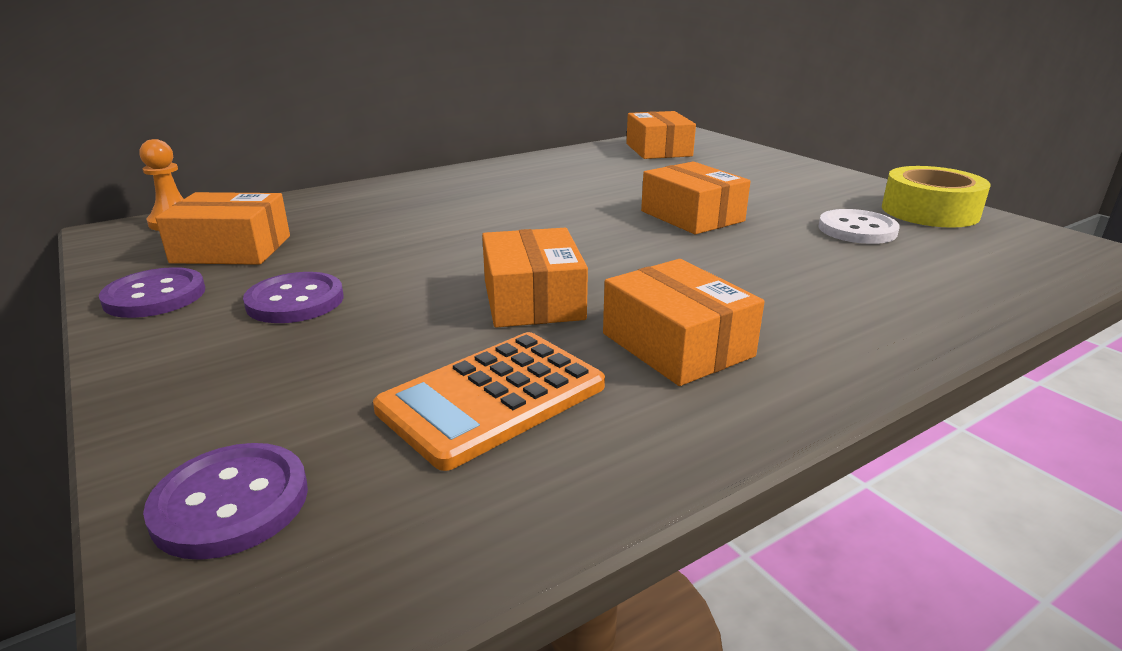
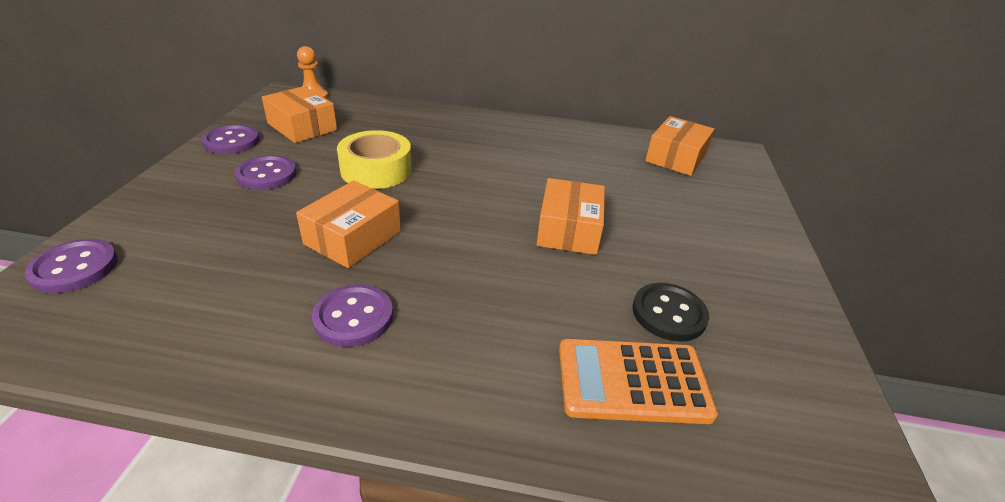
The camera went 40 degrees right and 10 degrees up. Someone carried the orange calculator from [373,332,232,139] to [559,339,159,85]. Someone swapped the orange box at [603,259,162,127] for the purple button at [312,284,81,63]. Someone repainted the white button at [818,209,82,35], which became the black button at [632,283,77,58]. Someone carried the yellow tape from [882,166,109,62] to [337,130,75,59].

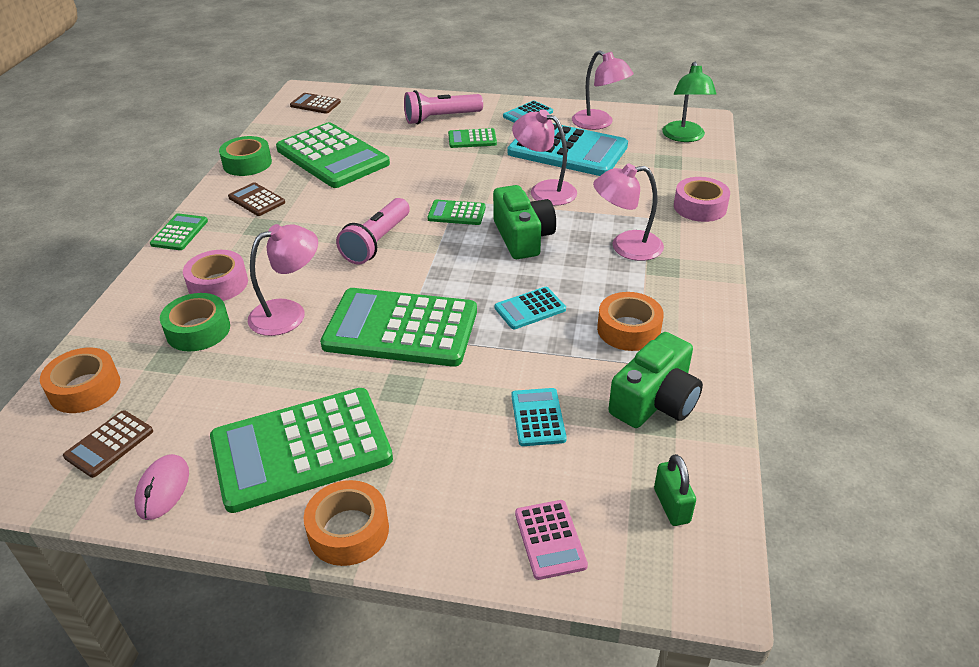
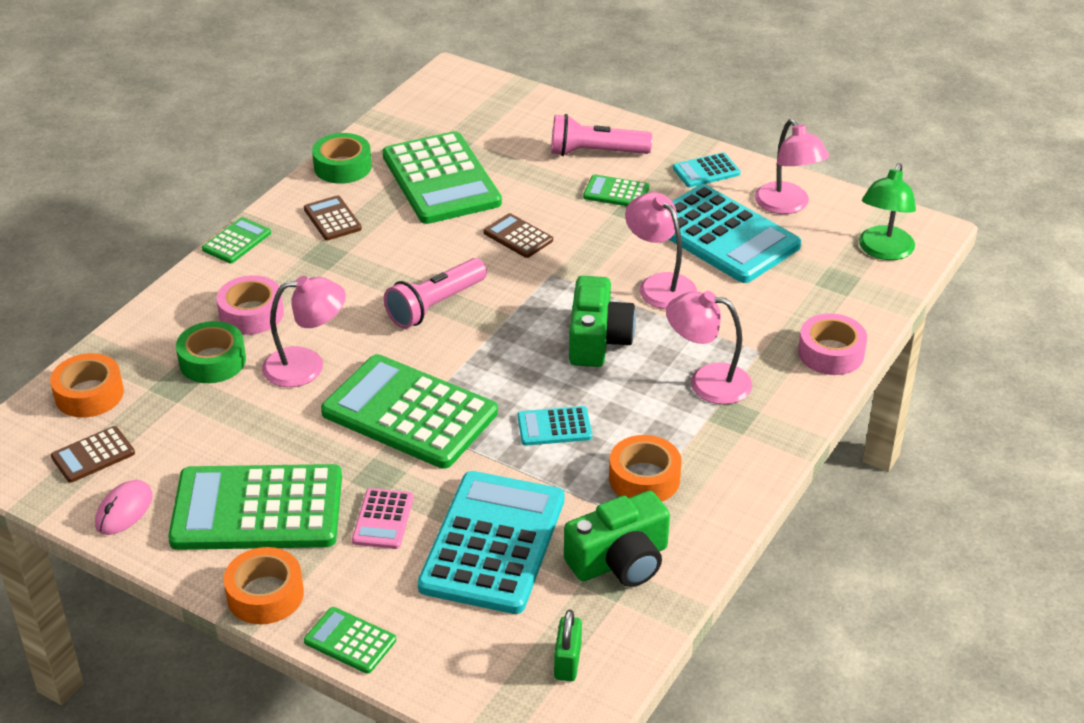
The camera went 20 degrees right and 0 degrees up. Someone carried the brown calculator from [290,93,51,21] to [483,213,70,45]. Someone carried the green calculator from [427,200,59,25] to [304,607,92,67]. Someone scaled the turquoise calculator at [511,388,56,58] by 2.20. Someone carried the pink calculator from [515,500,73,80] to [352,488,61,61].

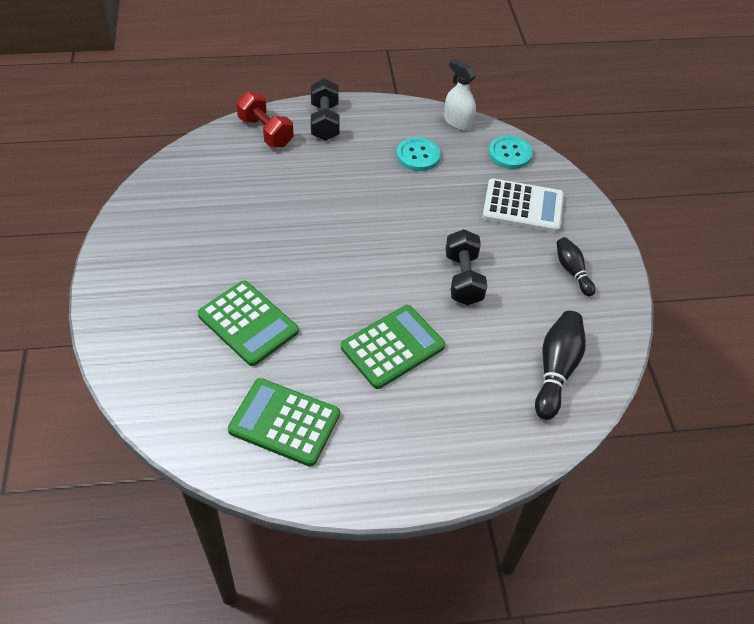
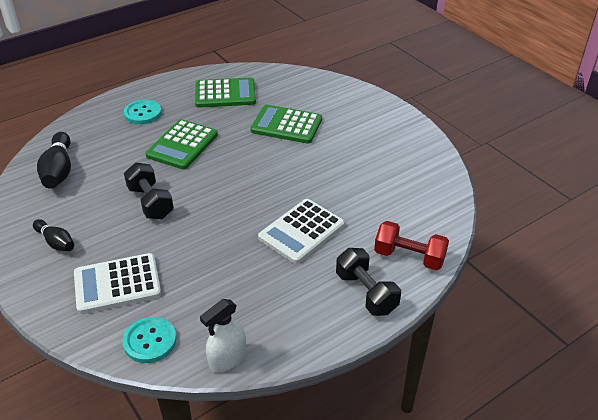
The camera went 155 degrees right and 10 degrees down. Someone carried the turquoise button from [396,137,45,34] to [124,100,38,24]. Someone rotated the white spray bottle at [444,58,32,72] by 120 degrees clockwise. Someone put down the white calculator at [258,199,87,65].

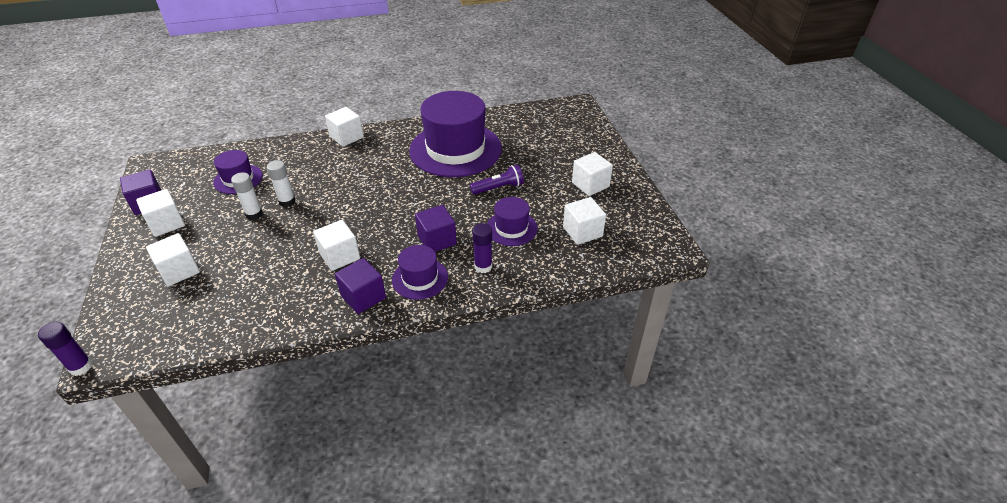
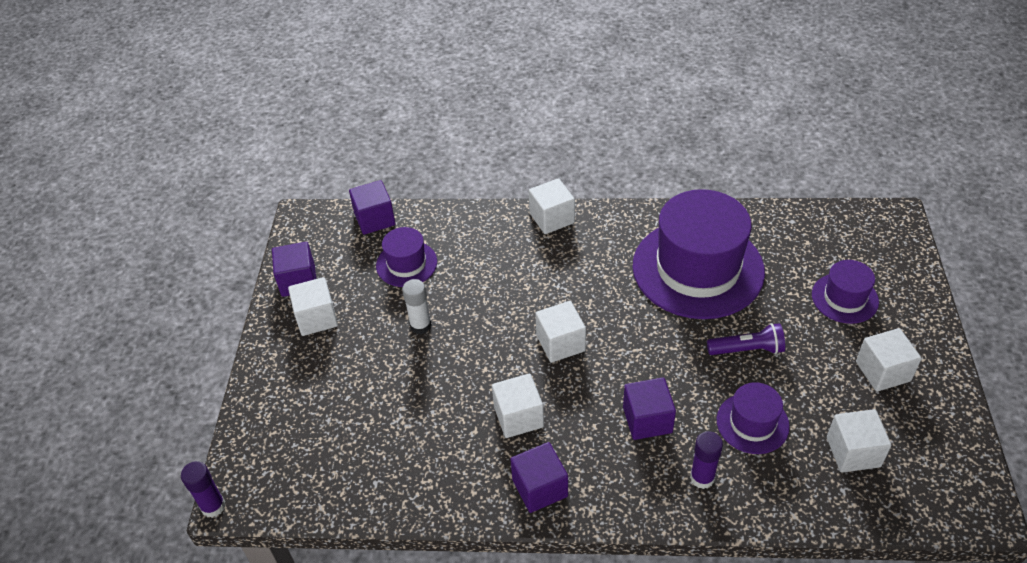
The camera went 20 degrees right and 5 degrees up. Someone carried the white cube from [146,233,54,53] to [535,301,51,62]. Someone took away the white glue stick at [267,160,28,47]. Someone carried the purple hat from [392,245,56,55] to [812,260,67,64]. Someone put down the purple cube at [349,180,47,55].

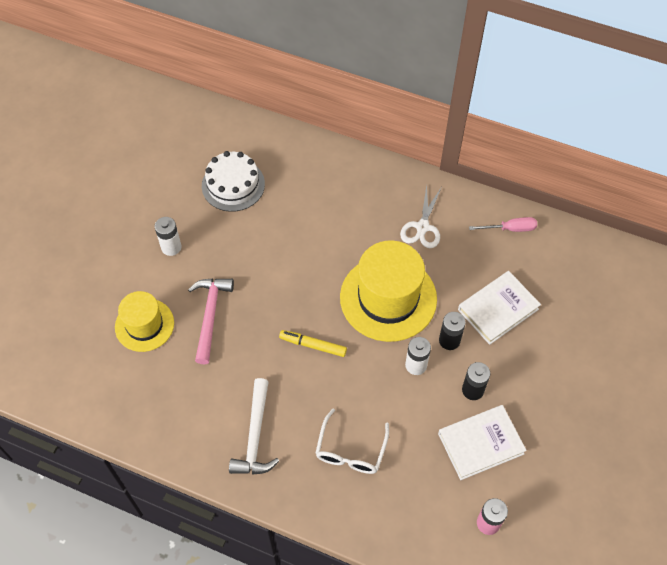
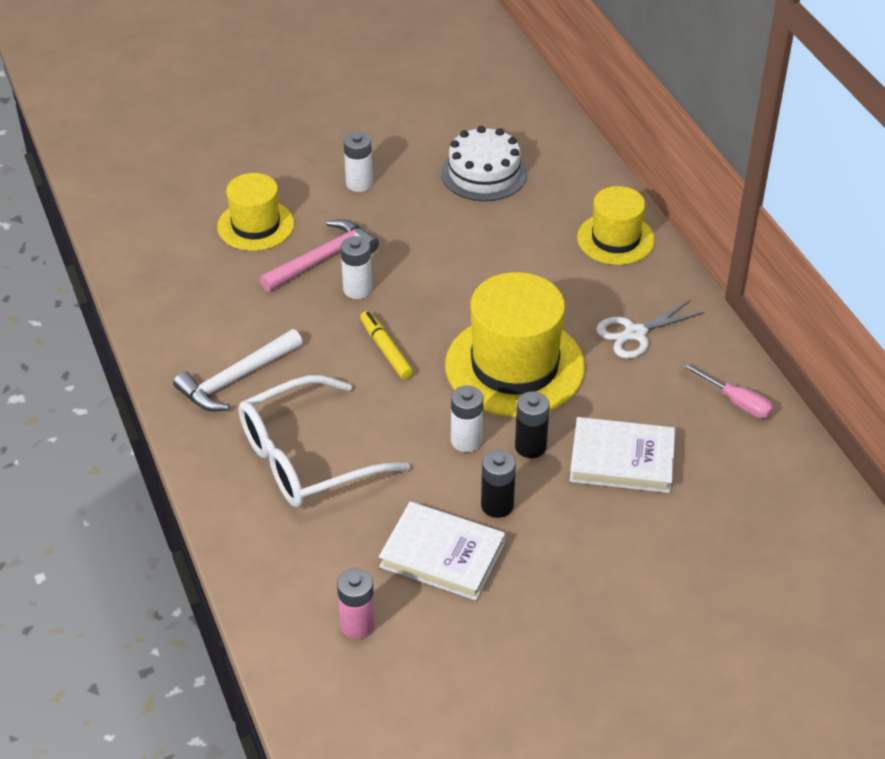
The camera went 45 degrees right and 15 degrees down. Someone scaled the white glasses at [315,408,74,66] by 1.58. Someone put down the white battery at [341,236,31,63]. Someone put down the yellow hat at [577,186,78,79].

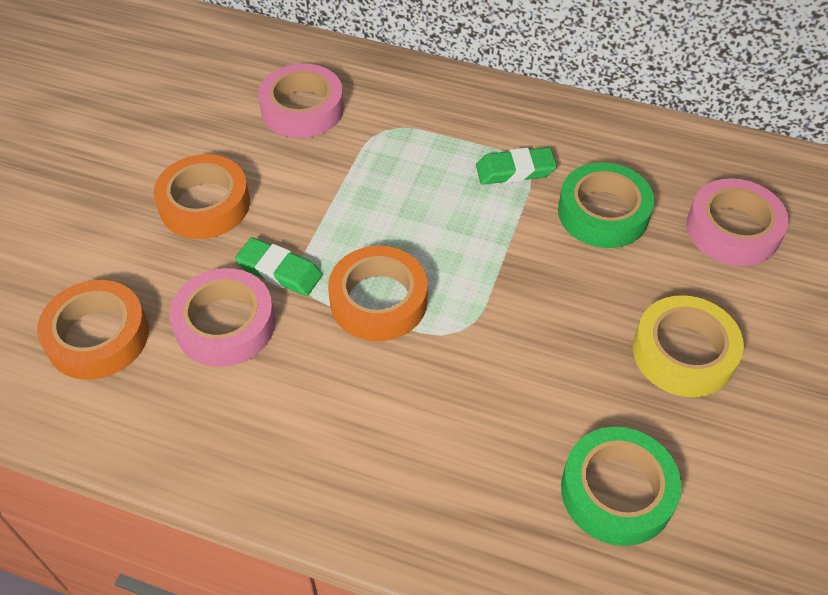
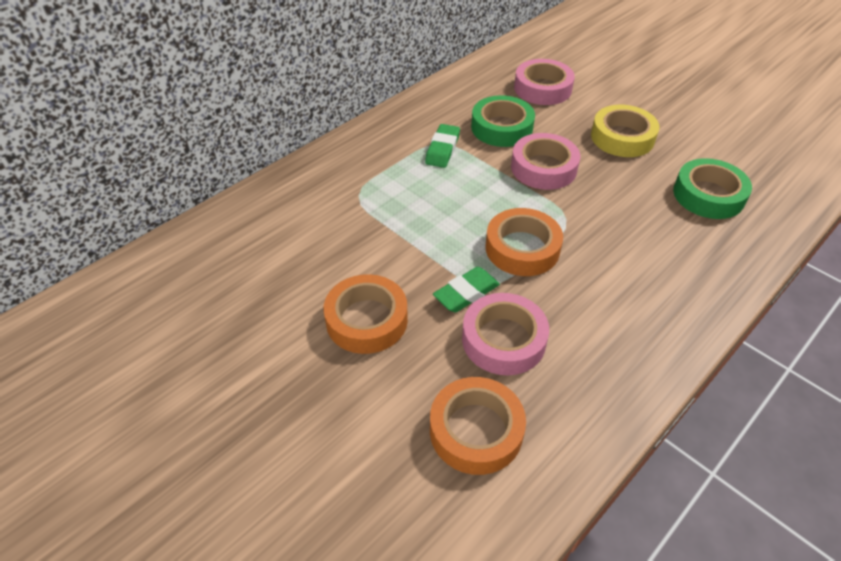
The camera went 65 degrees left and 5 degrees down. Someone carried the pink tape from [258,64,86,74] to [511,133,69,57].

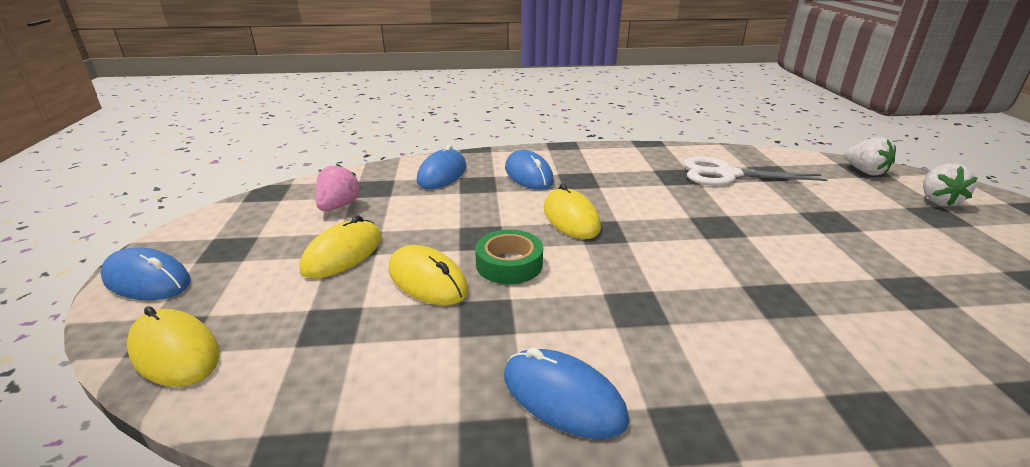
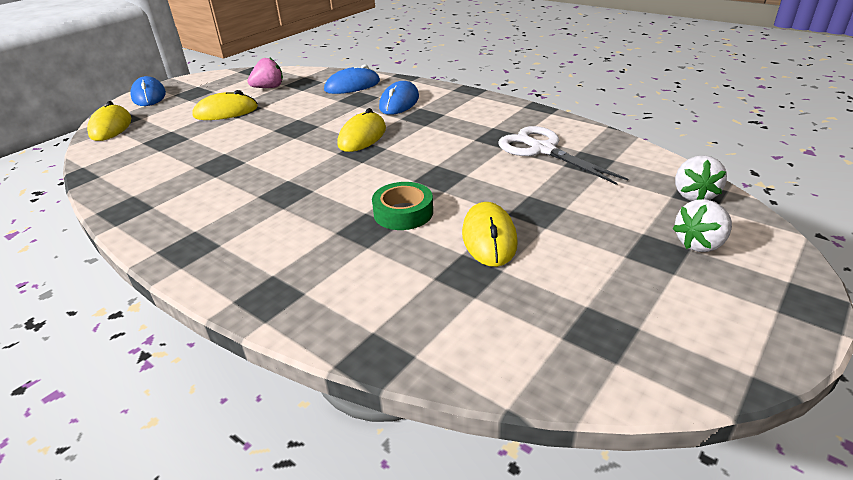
The camera went 45 degrees right and 5 degrees up. Someone carried the yellow mouse from [389,245,79,60] to [462,202,56,65]. Someone carried the green tape from [475,229,68,55] to [372,182,61,48]. Someone took away the blue mouse at [504,348,125,91].

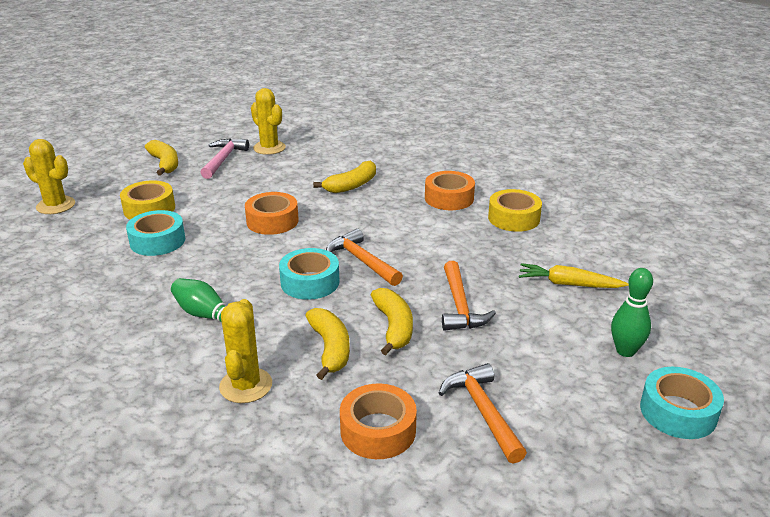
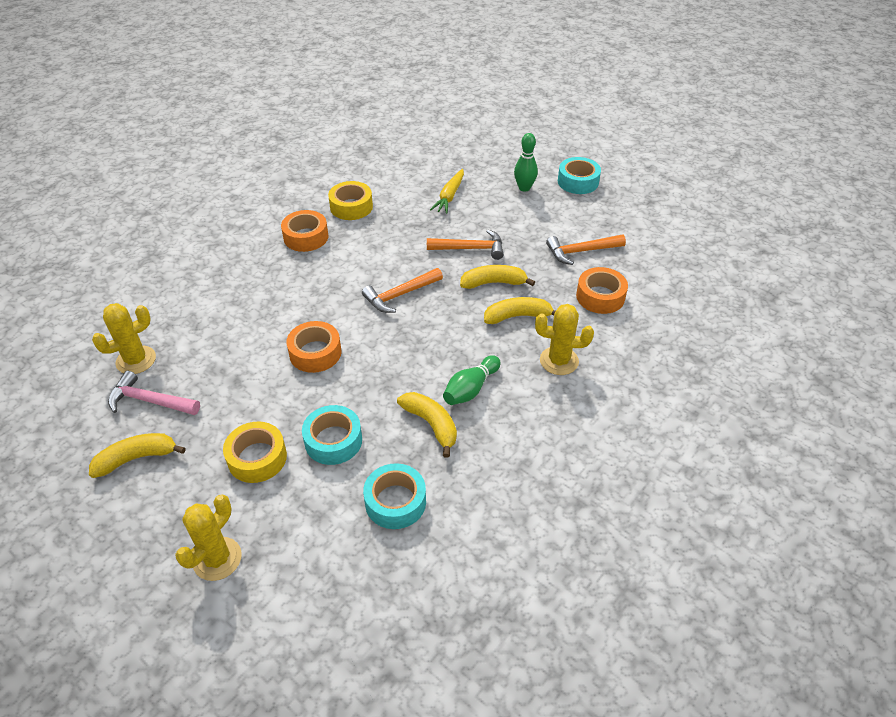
The camera went 85 degrees left and 15 degrees up. Someone carried the turquoise tape from [279,248,61,52] to [363,463,63,66]. Someone carried the yellow banana from [313,160,63,33] to [397,392,60,66].

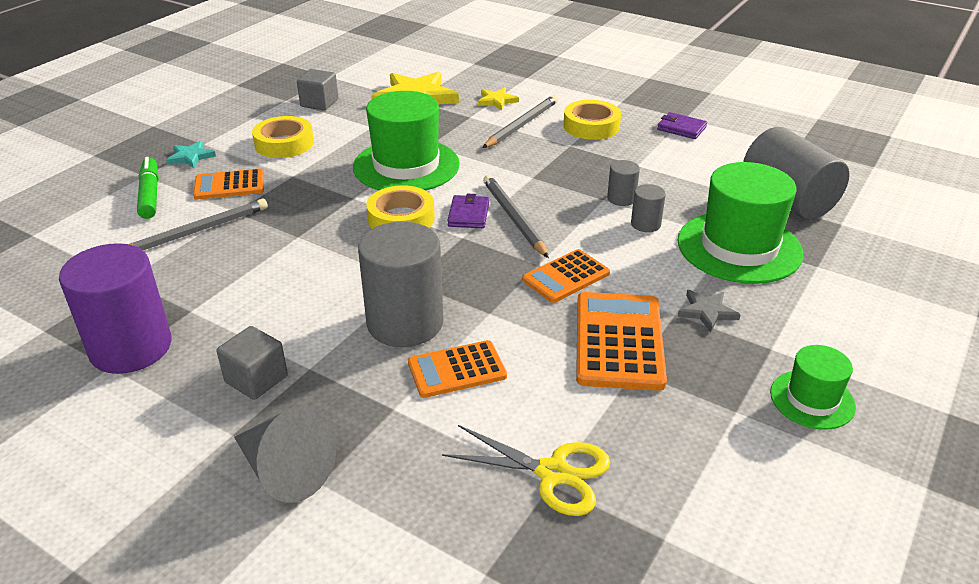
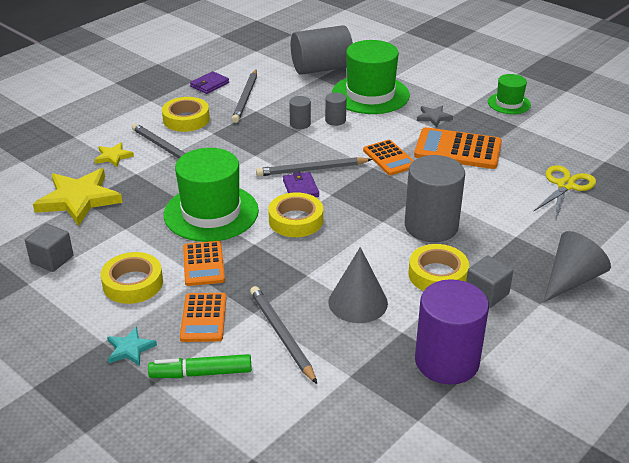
The camera went 80 degrees left and 0 degrees up. Someone carried the orange calculator from [408,340,99,58] to [183,241,42,45]. Someone rotated the purple wallet at [447,194,42,34] by 60 degrees clockwise. Someone put down the grey pencil at [232,70,25,53]. Someone put down the grey cone at [328,247,60,76]. Someone put down the yellow tape at [408,244,61,47].

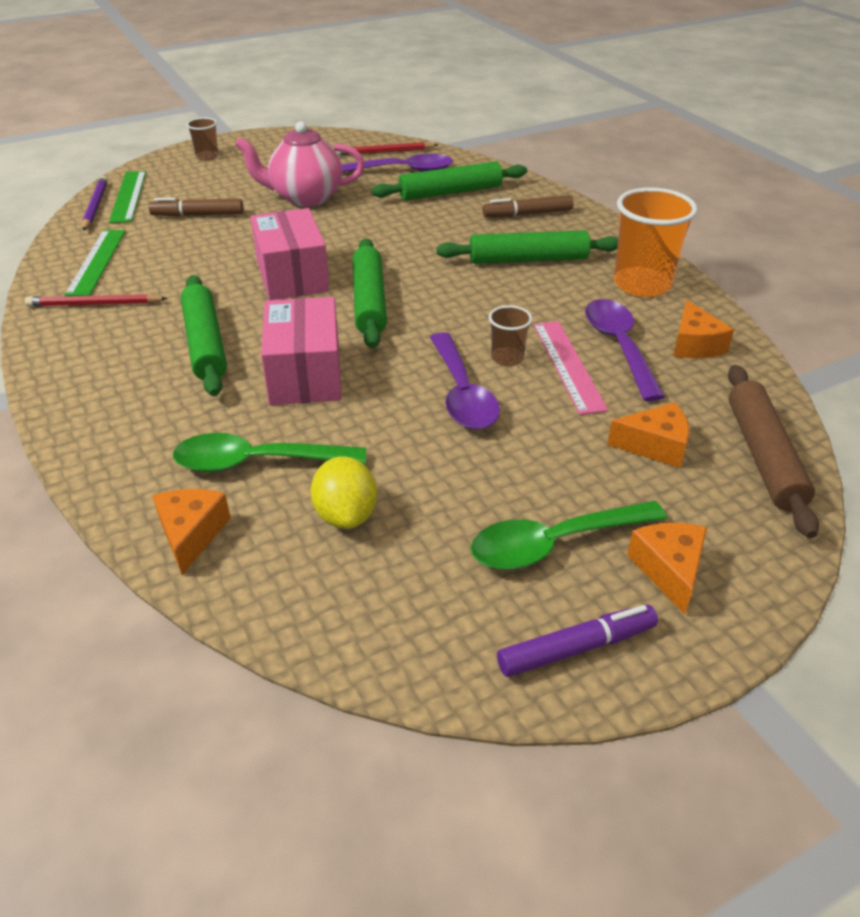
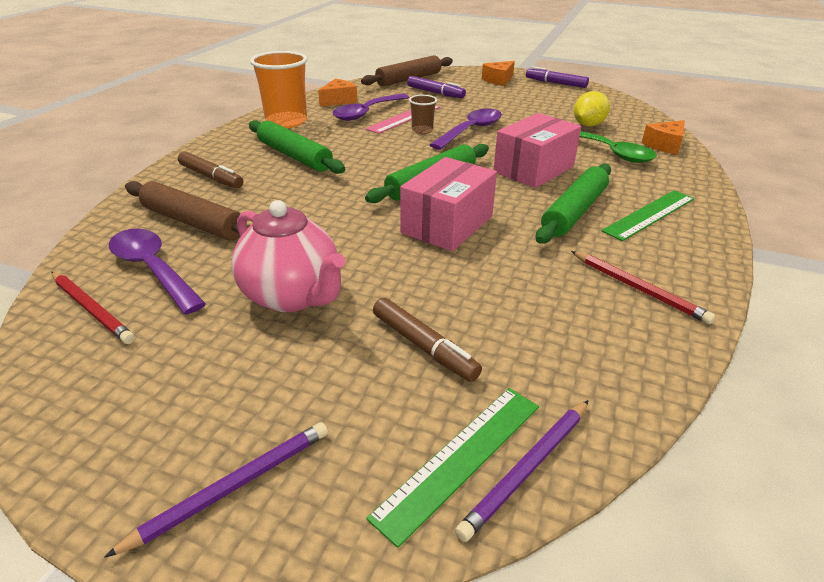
The camera went 130 degrees left and 5 degrees down. Someone carried the green ruler from [64,230,62,66] to [601,190,93,51]. Someone swapped the brown cup at [186,117,33,44] for the purple pencil at [104,422,224,136]. Someone repainted the green rolling pin at [371,162,156,38], which became the brown rolling pin at [125,181,125,60]. Someone took away the green spoon at [471,501,196,69]. Someone swapped the orange cheese at [607,402,82,66] for the purple marker at [407,76,59,22].

